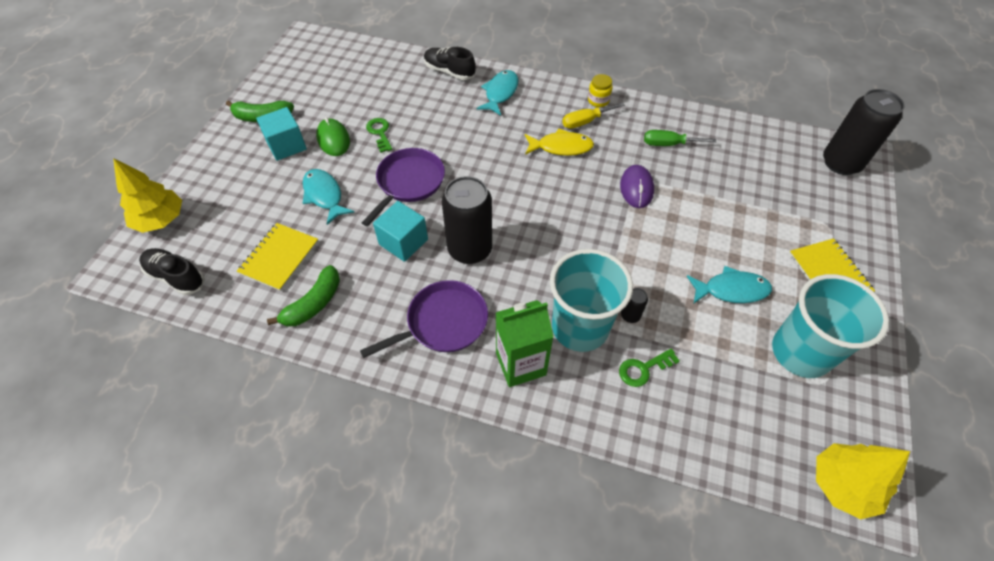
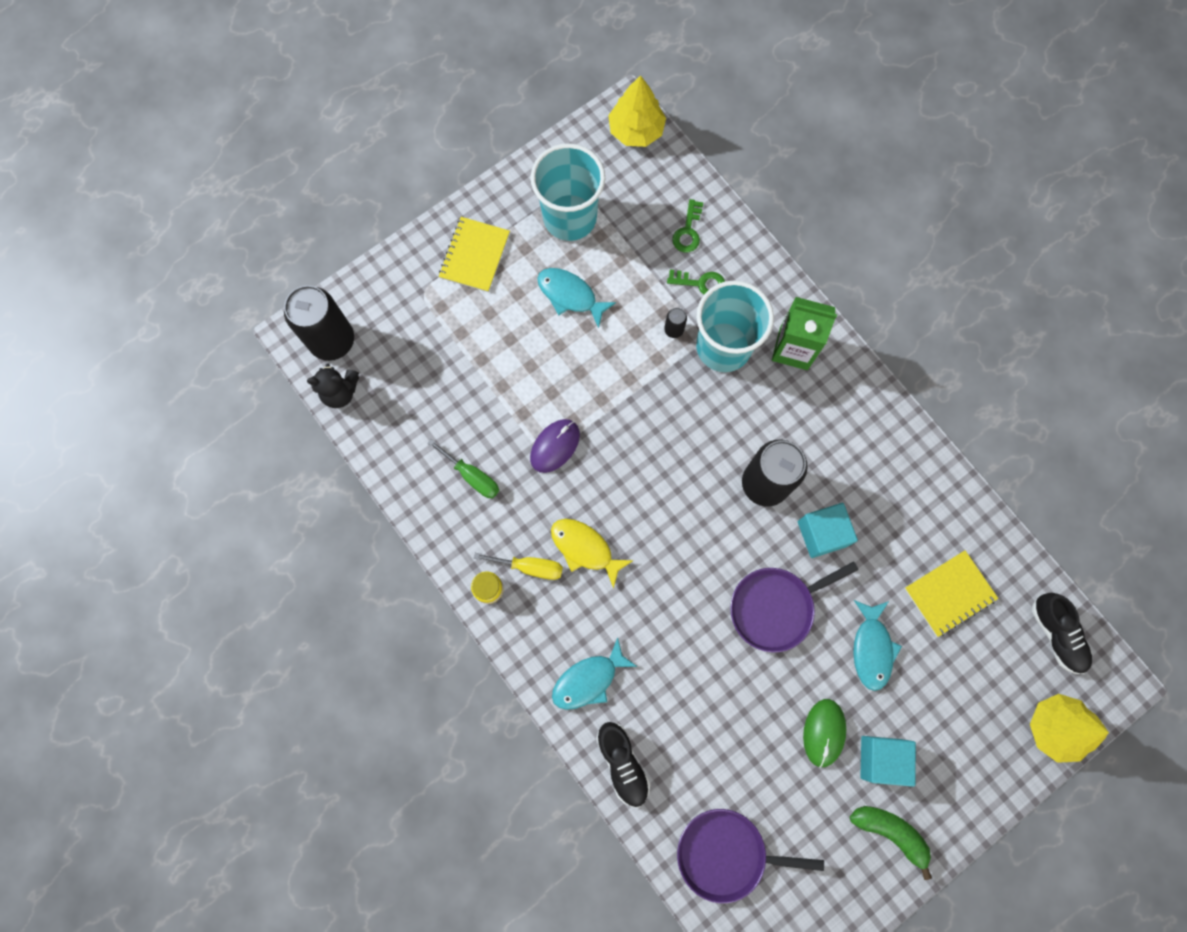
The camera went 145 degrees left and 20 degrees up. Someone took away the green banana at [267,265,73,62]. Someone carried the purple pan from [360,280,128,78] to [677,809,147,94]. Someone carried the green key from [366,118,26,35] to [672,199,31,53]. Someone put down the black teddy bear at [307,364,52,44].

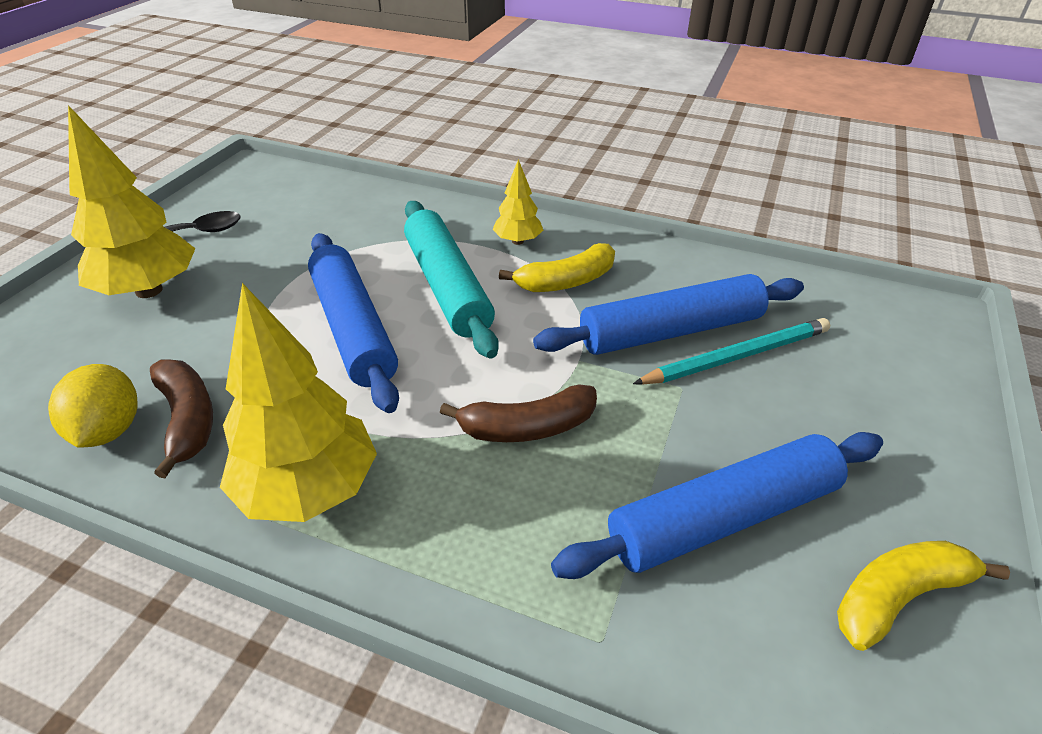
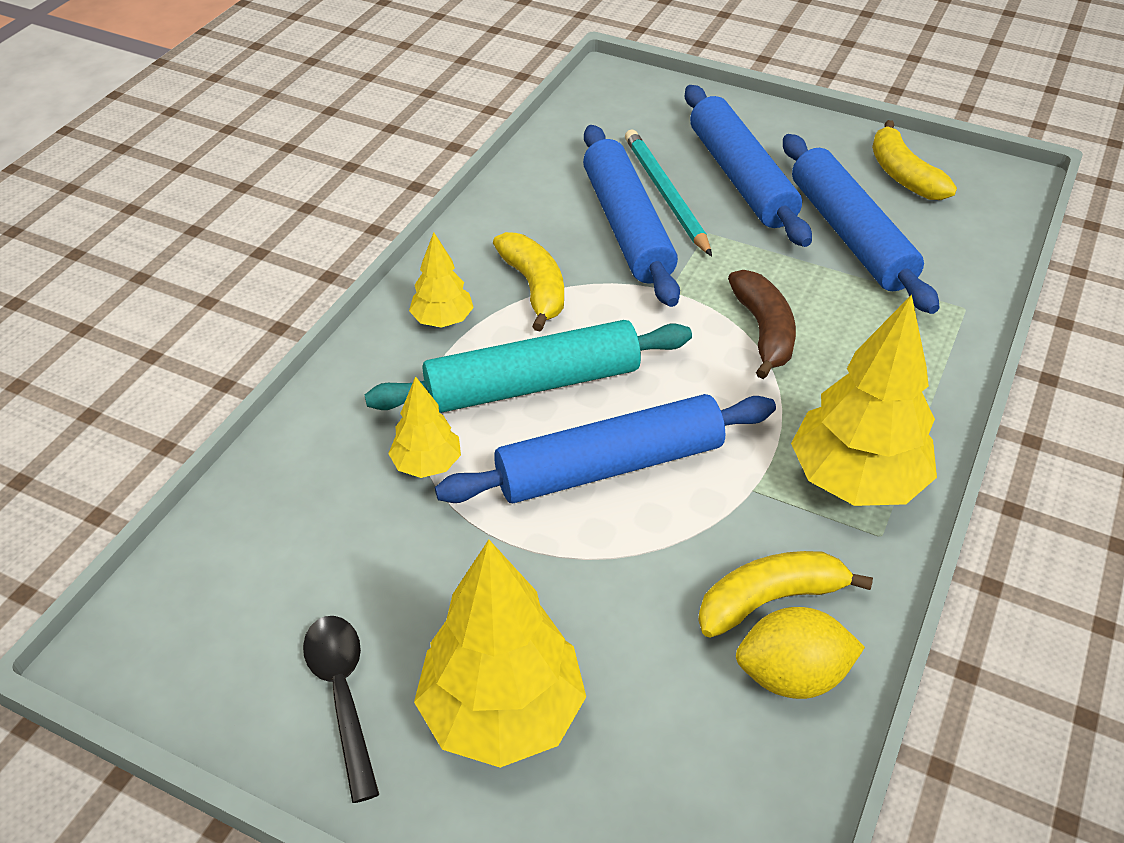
The camera went 85 degrees left and 5 degrees up. Someone repainted the brown banana at [150,360,63,118], which became the yellow banana at [698,551,175,87]. Someone put down the yellow tree at [388,376,73,102]. Someone put down the blue rolling pin at [685,85,127,162].

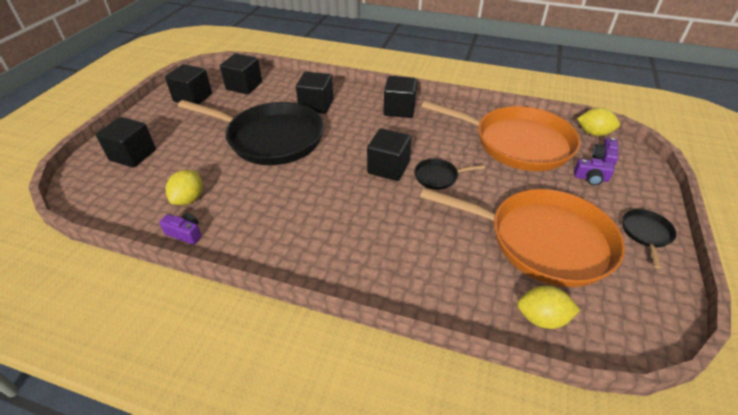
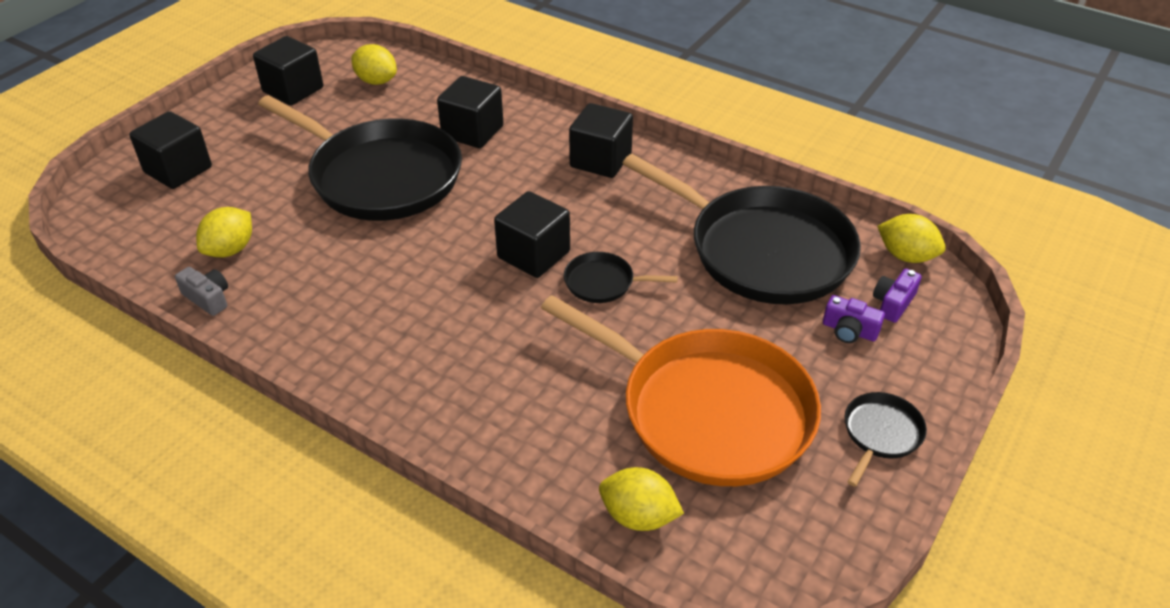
The camera went 15 degrees right and 0 degrees up. Someone repainted the purple camera at [159,213,43,32], which became the grey camera at [175,267,53,49]. Someone swapped the black cube at [220,53,42,41] for the yellow lemon at [351,44,46,41]. Someone repainted the orange pan at [421,101,159,70], which became the black pan at [622,154,239,150].

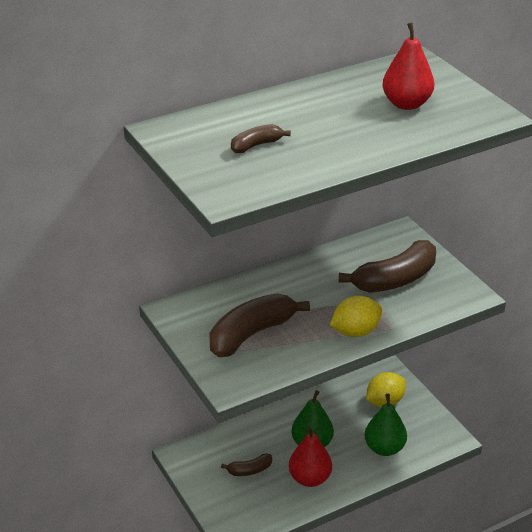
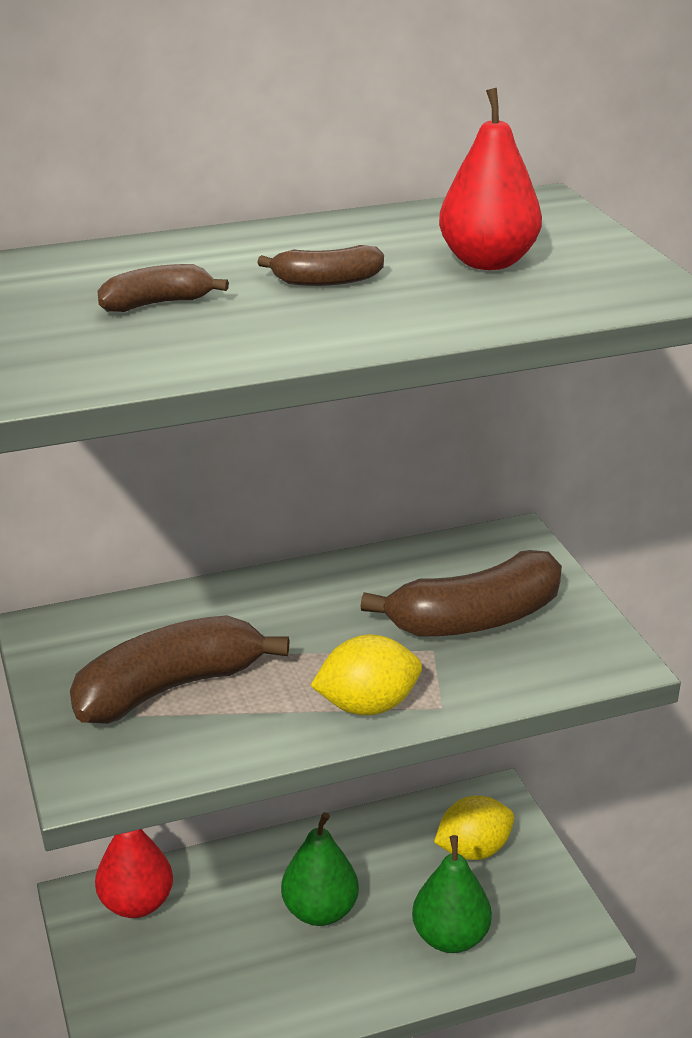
The camera went 10 degrees right and 5 degrees down. Someone carried the brown banana from [221,453,51,23] to [257,245,127,41]. Someone carried the red pear from [289,427,43,60] to [95,829,78,89].

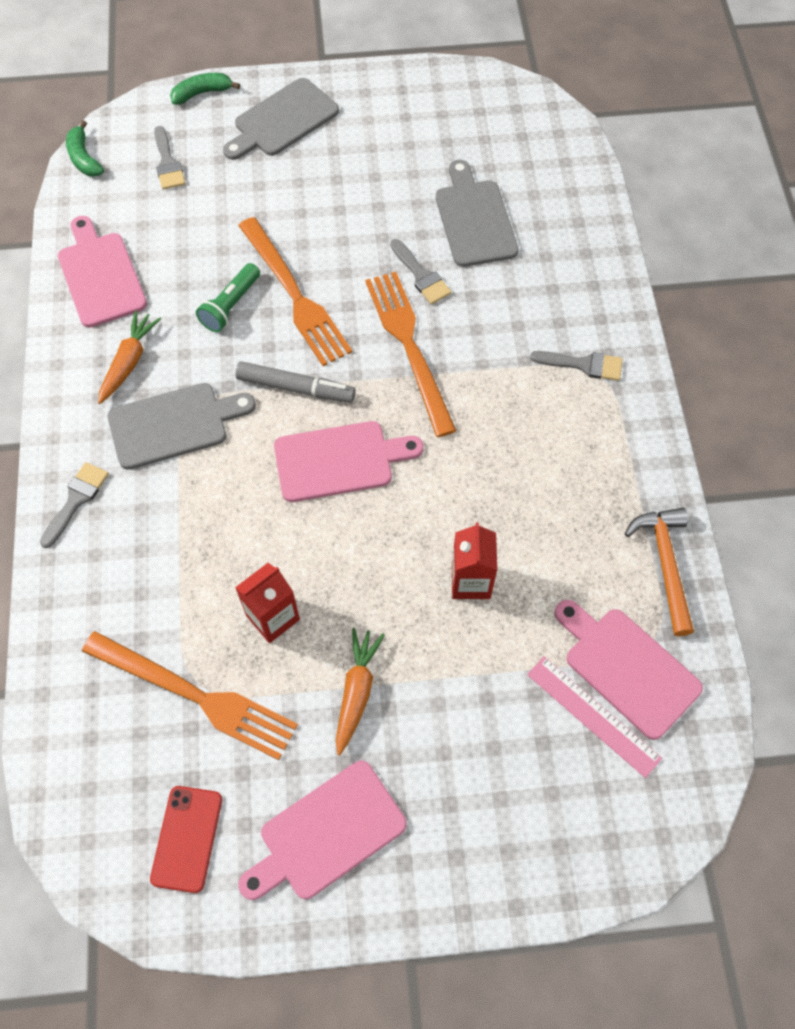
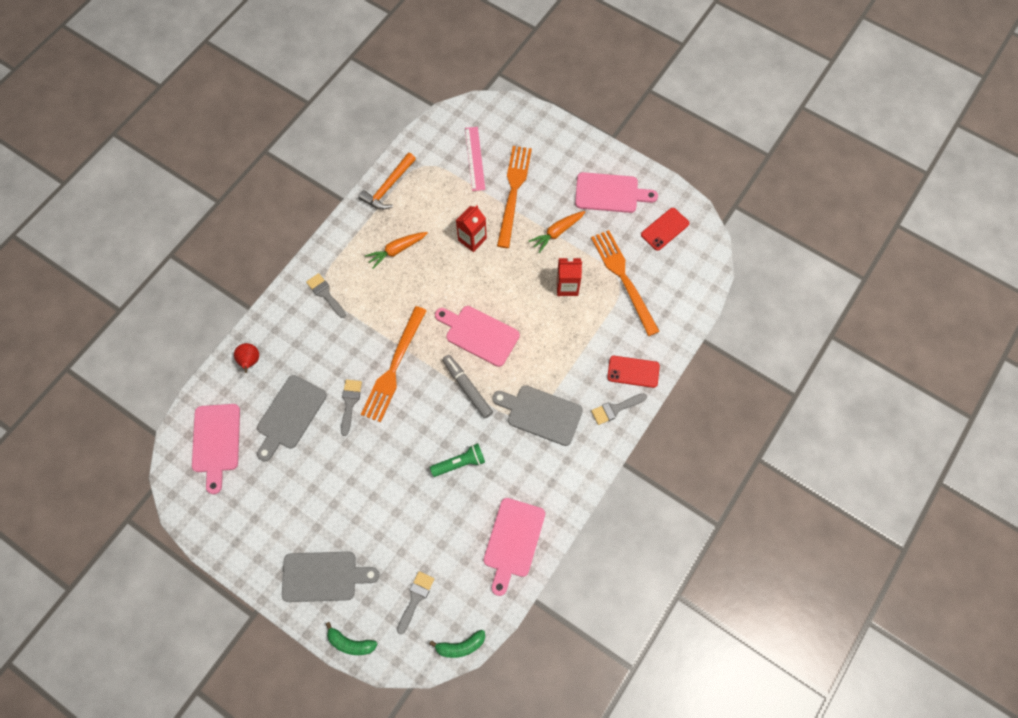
The camera went 140 degrees left and 5 degrees up. Someone rotated the green banana at [66,121,38,55] by 60 degrees clockwise. Someone carried the orange carrot from [98,310,63,94] to [365,232,63,37]. Someone carried the orange fork from [238,217,114,149] to [497,146,35,102]. Someone carried the pink cutting board from [555,600,148,140] to [192,404,48,90]. Someone put down the red pear at [234,343,25,30]. Someone put down the red phone at [607,356,53,32].

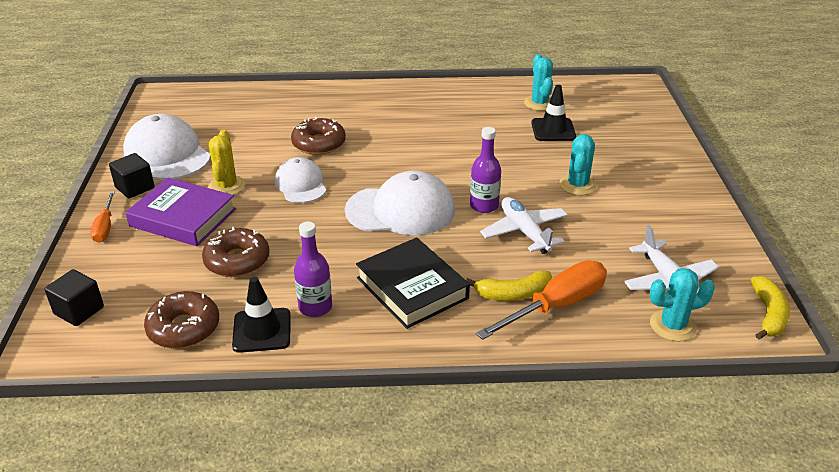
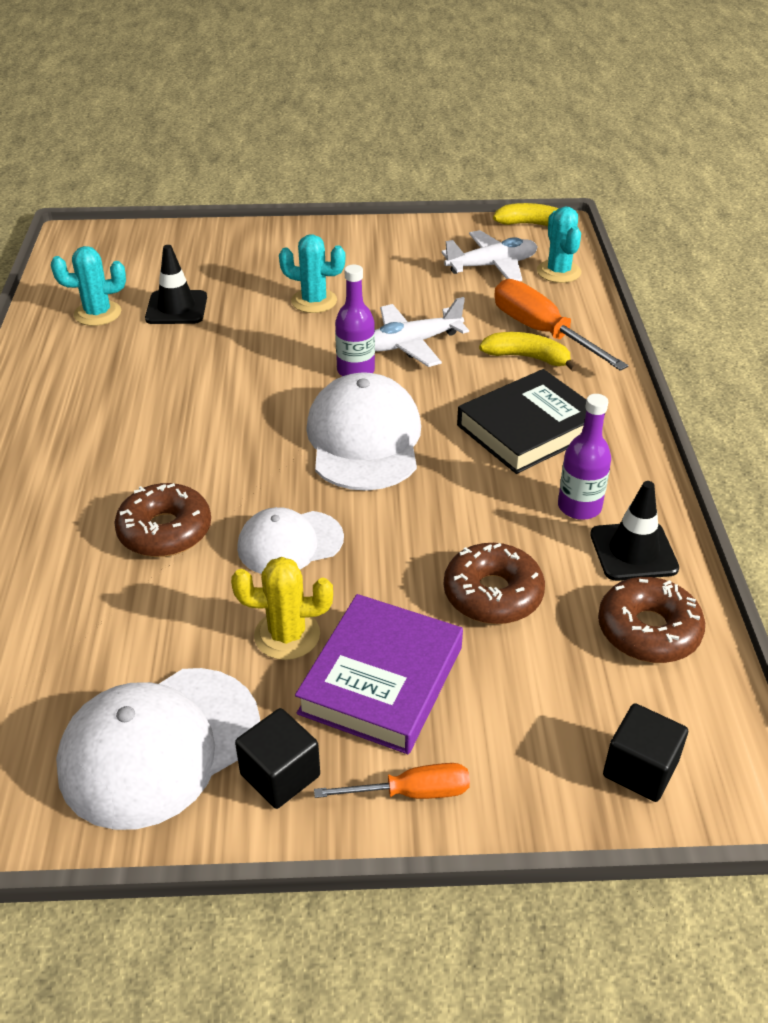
The camera went 90 degrees left and 5 degrees up. Someone rotated the yellow banana at [466,270,86,31] by 60 degrees counterclockwise.

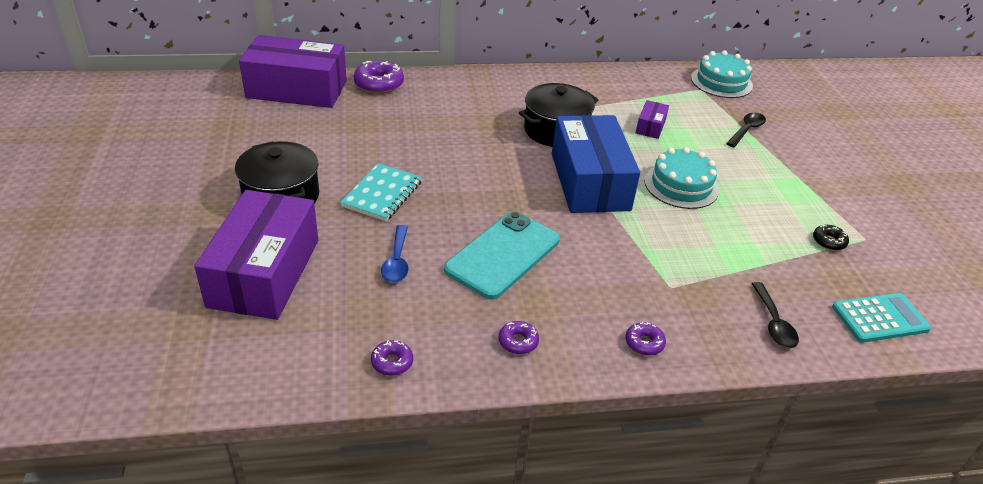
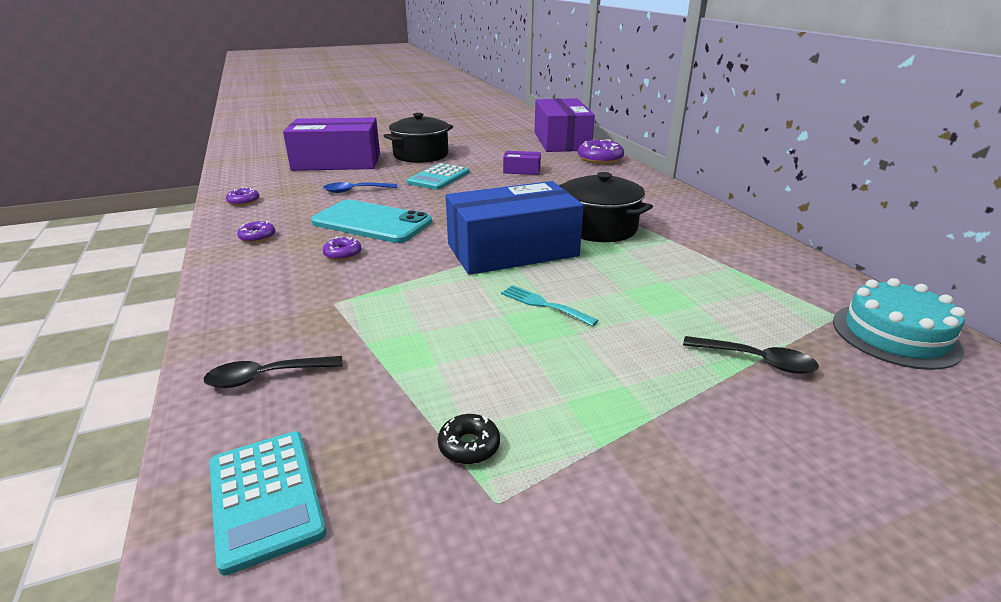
The camera went 80 degrees right and 10 degrees down. Someone swapped the turquoise notebook at [340,163,82,58] for the turquoise calculator at [407,163,63,27]. Someone carried the purple donut from [625,322,41,33] to [323,236,39,25]. Someone carried the purple box from [636,100,33,39] to [503,151,38,24]. Someone swapped the turquoise cake at [644,147,75,62] for the turquoise fork at [501,285,98,42].

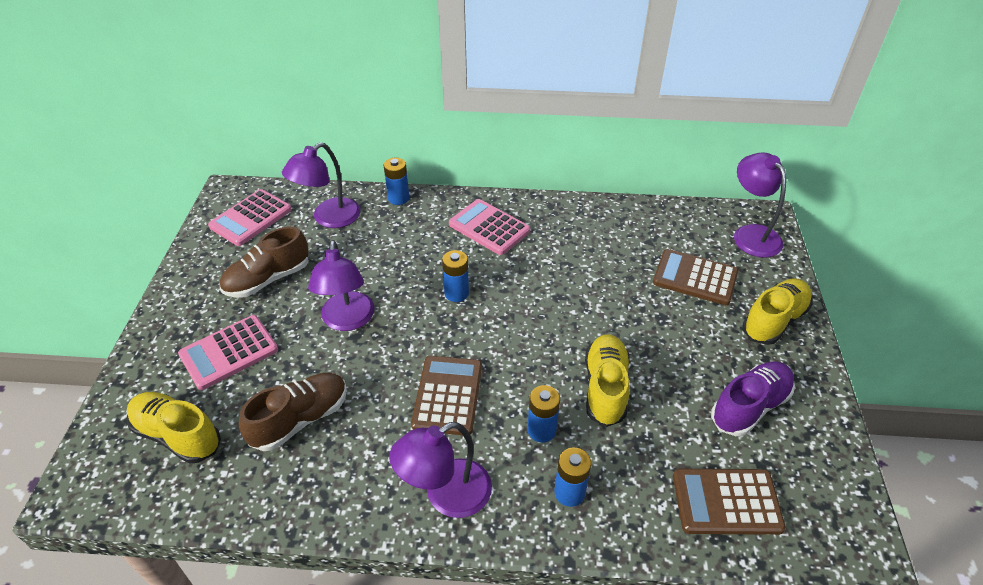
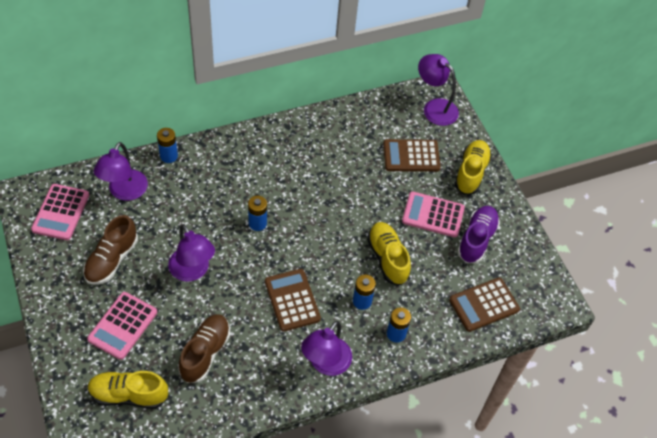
The camera went 30 degrees left and 10 degrees up. Someone carried the pink calculator from [449,199,81,56] to [402,191,63,46].

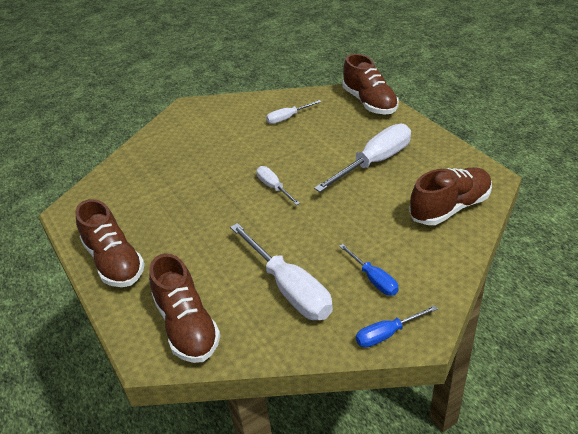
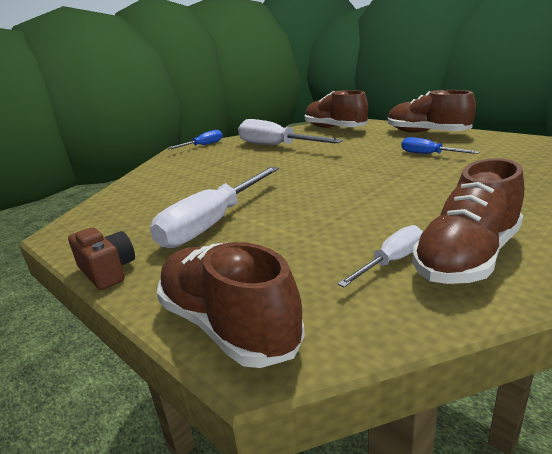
The camera went 165 degrees right and 15 degrees down. Someone took away the white screwdriver at [256,166,44,39]. Someone carried the blue screwdriver from [339,244,60,52] to [401,137,79,17]. Someone carried the brown shoe from [409,167,83,58] to [413,158,111,126]. Someone put down the brown camera at [68,227,67,63].

